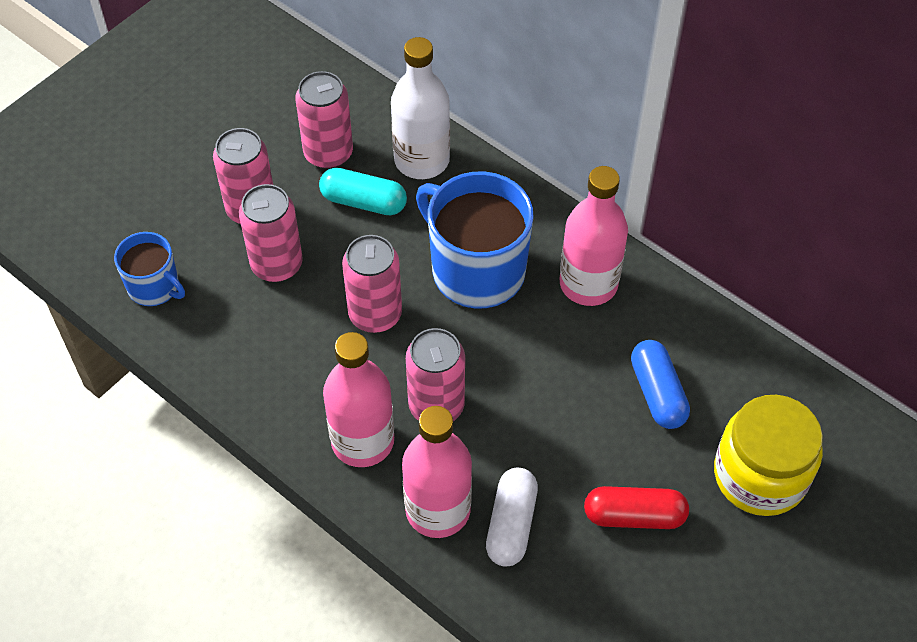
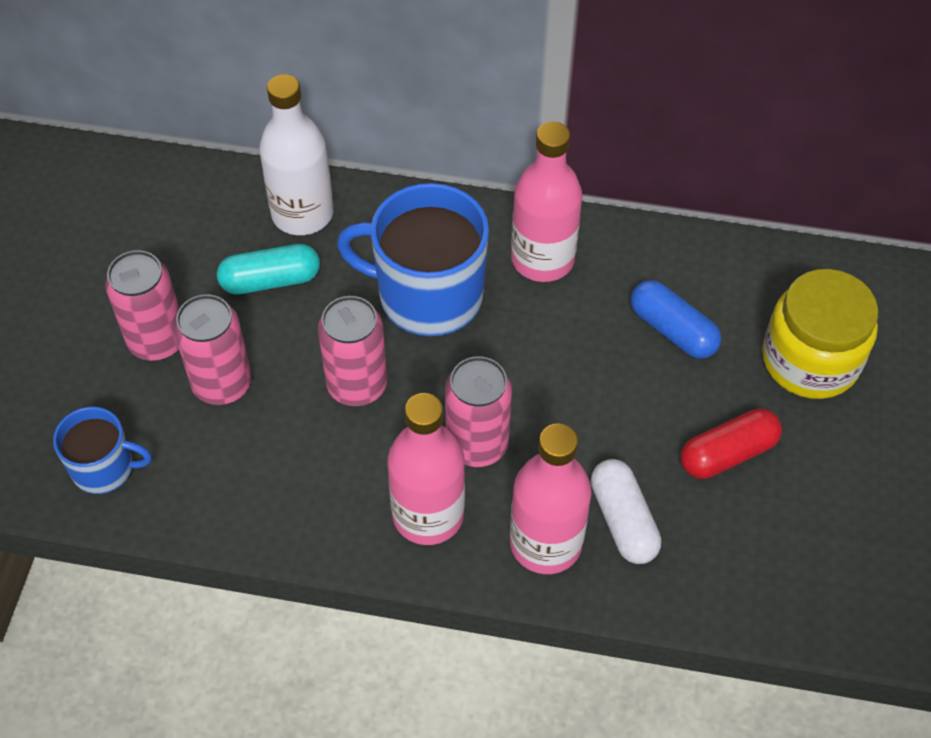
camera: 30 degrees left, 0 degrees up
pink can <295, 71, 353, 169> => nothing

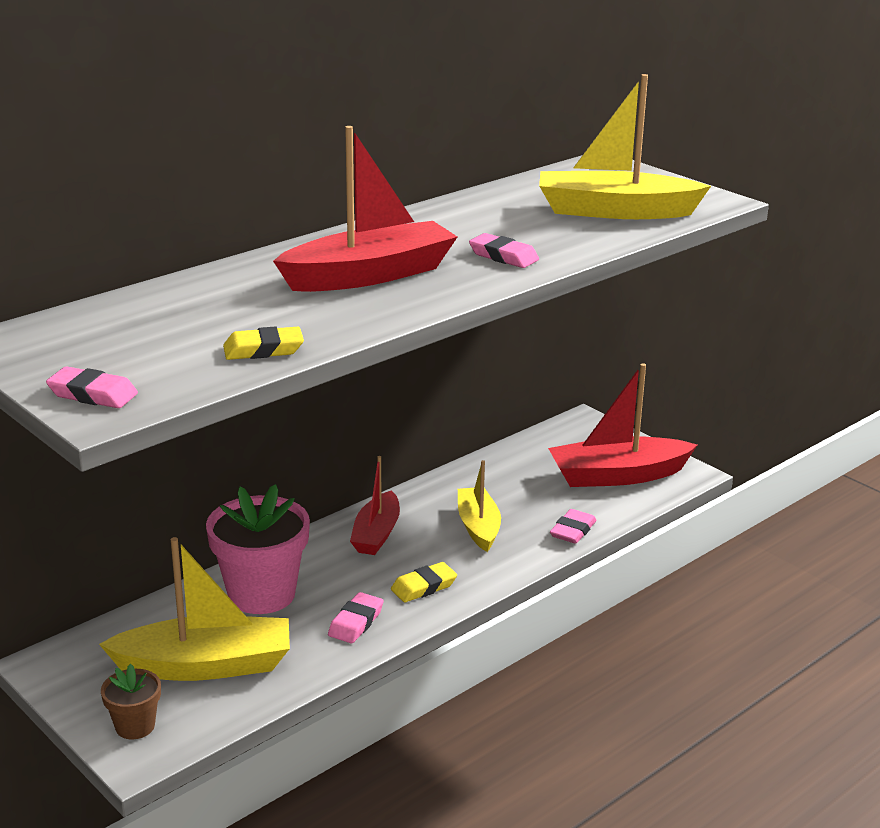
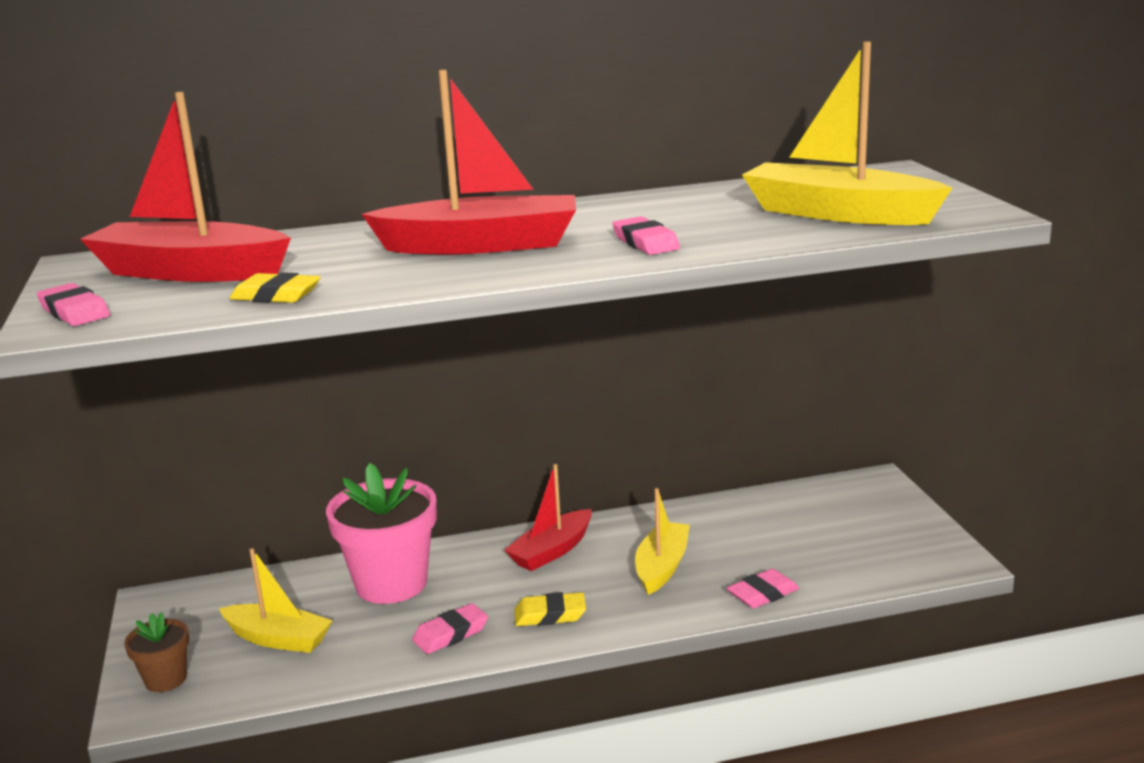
camera: 30 degrees right, 5 degrees down
red boat <548, 363, 697, 487> => red boat <80, 92, 291, 282>, moved
yellow boat <99, 537, 290, 681> => yellow boat <219, 548, 333, 653>, x0.63

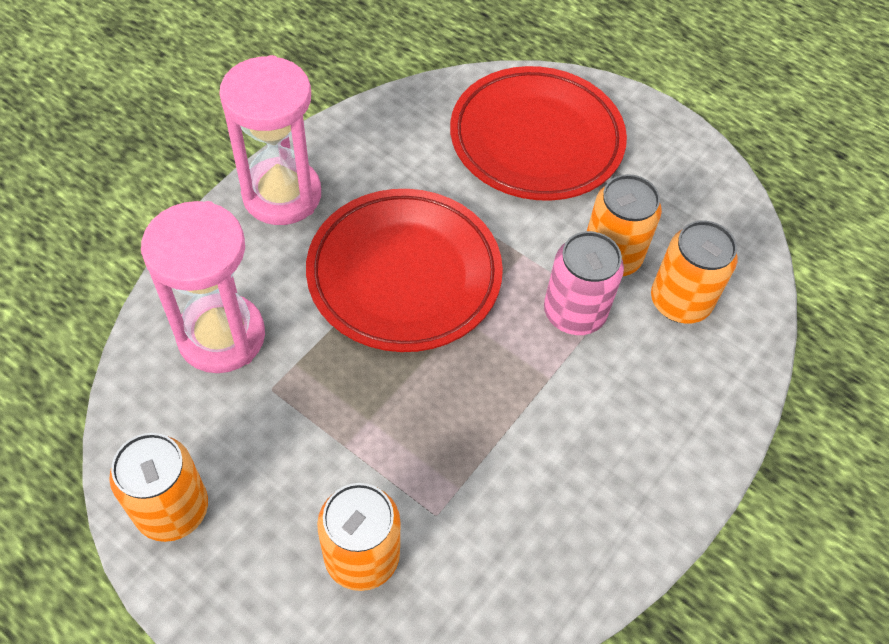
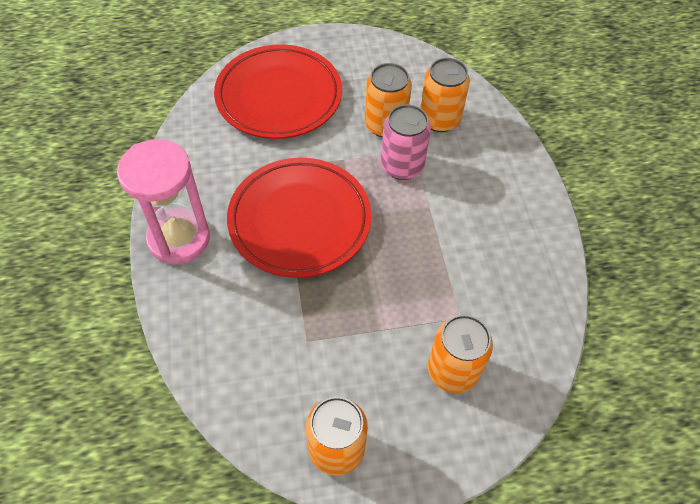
camera: 45 degrees left, 0 degrees up
pink hourglass <141, 201, 265, 373> => nothing

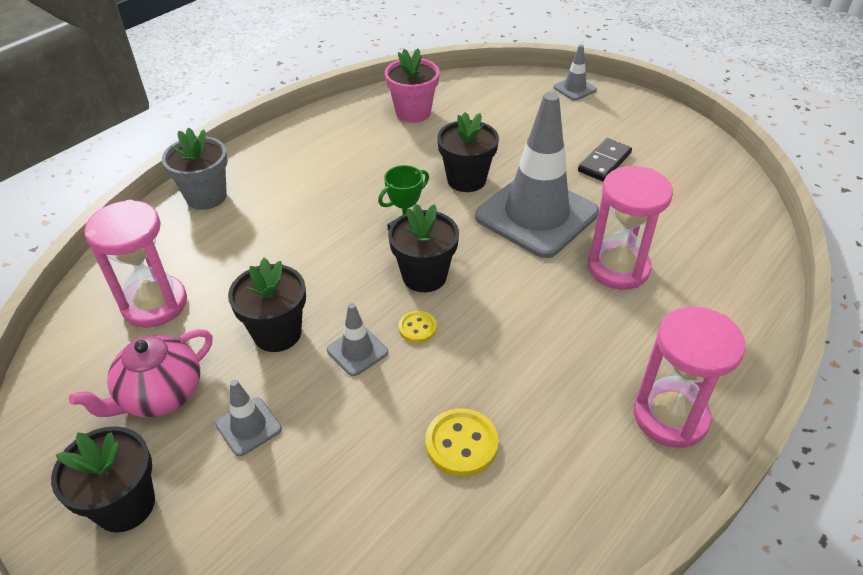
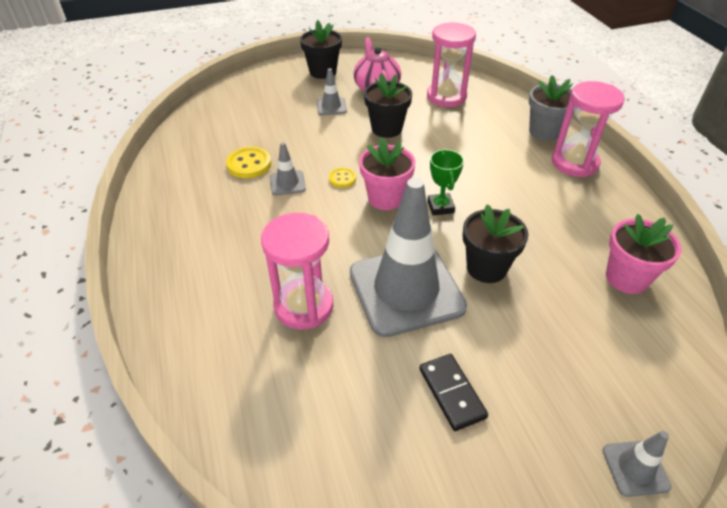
camera: 120 degrees right, 0 degrees up
grey traffic cone <327, 303, 388, 376> => grey traffic cone <270, 142, 306, 195>, moved
black flower pot <388, 204, 459, 292> => pink flower pot <359, 137, 415, 210>
pink hourglass <634, 306, 745, 448> => pink hourglass <552, 81, 625, 177>, moved

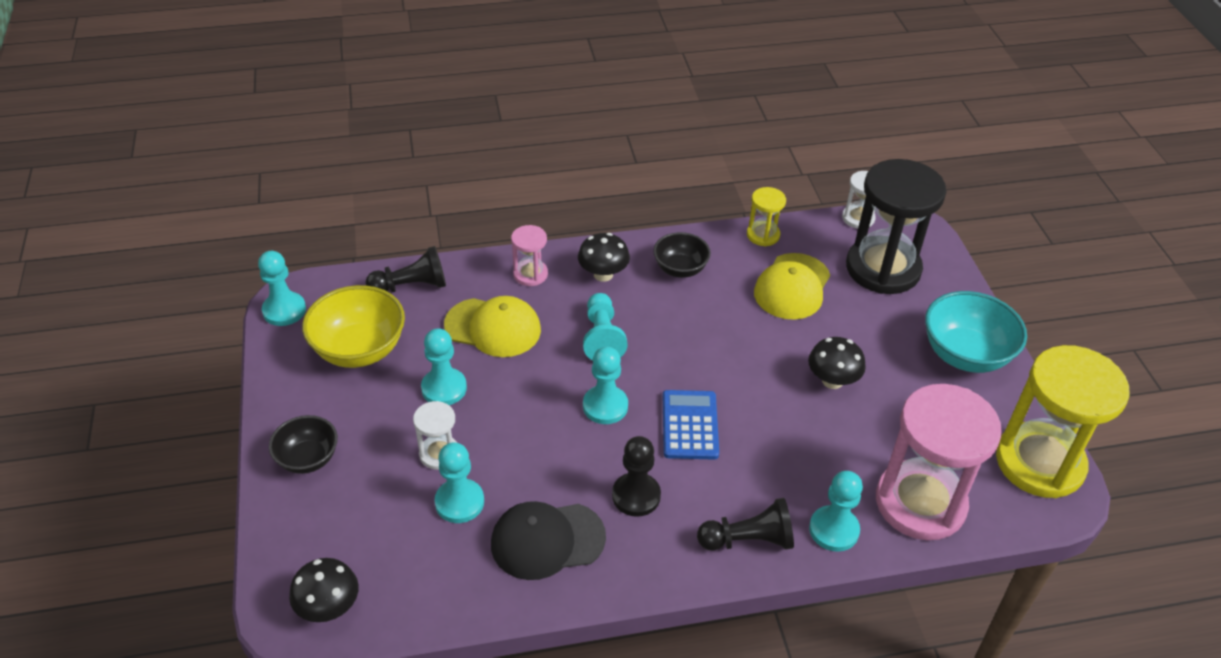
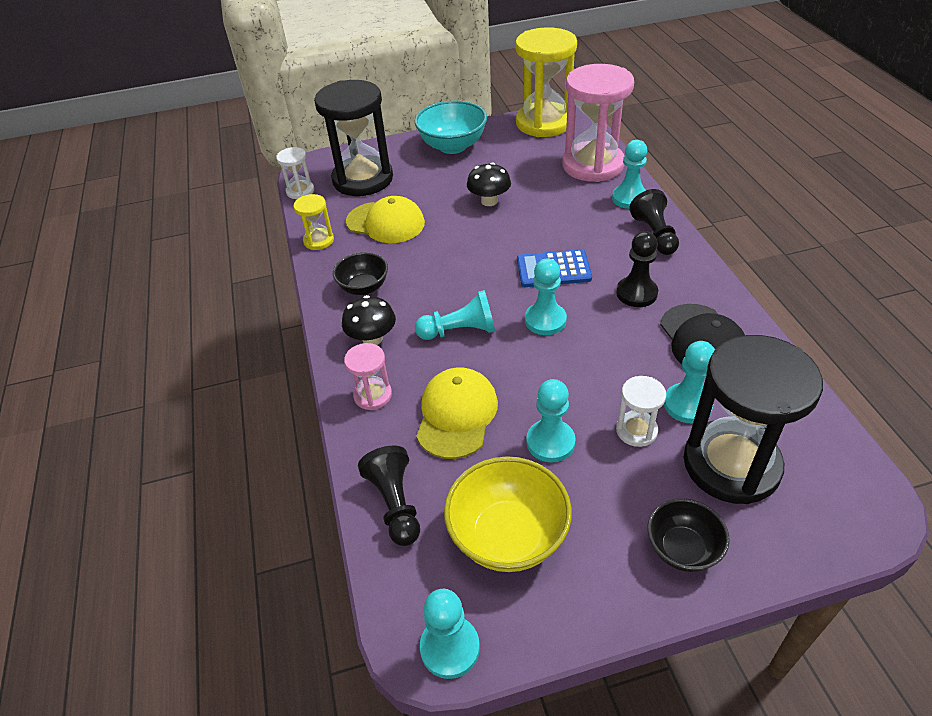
camera: 90 degrees left, 0 degrees up
nothing => black hourglass <684, 335, 823, 504>
black mushroom <289, 558, 359, 622> => nothing

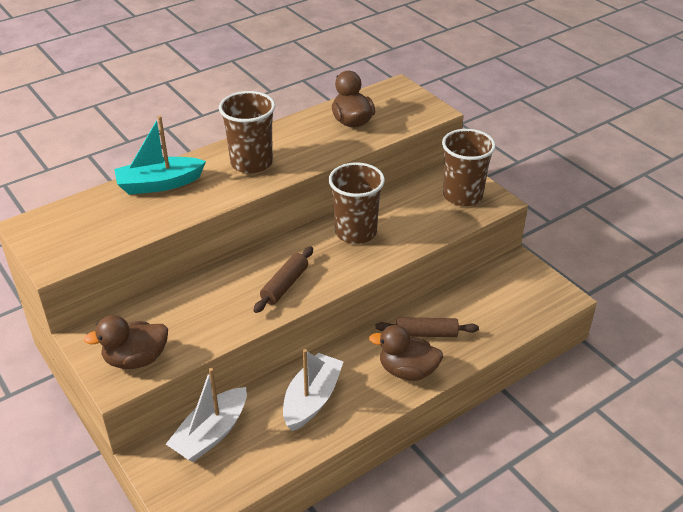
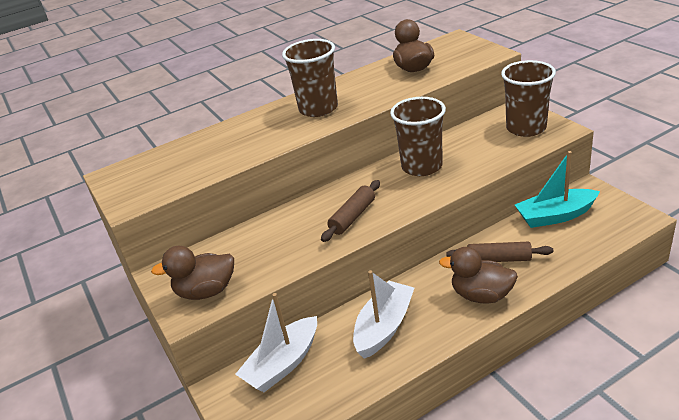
camera: 10 degrees right, 5 degrees down
turquoise boat <114, 116, 206, 195> => turquoise boat <515, 151, 600, 228>, moved

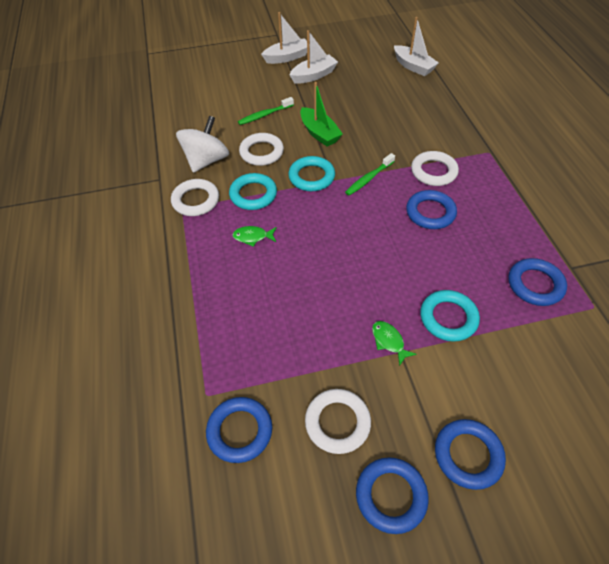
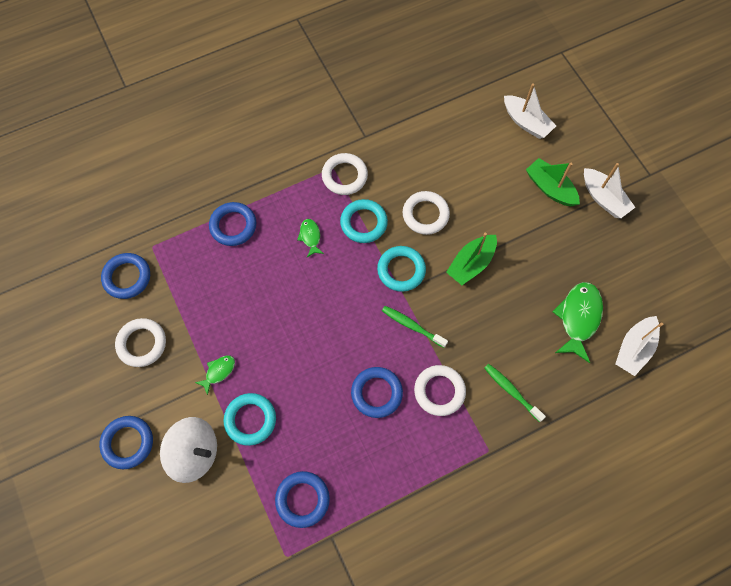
camera: 75 degrees right, 15 degrees up
white spinning top <176, 116, 229, 173> => white spinning top <160, 417, 217, 483>, moved
blue ring <356, 457, 429, 534> => blue ring <209, 202, 256, 246>, moved
green toothbrush <238, 97, 294, 125> => green toothbrush <484, 364, 546, 422>, moved
white boat <290, 30, 338, 84> => white boat <504, 83, 556, 139>, moved
nothing => green boat <526, 158, 580, 206>
nothing => green fish <553, 282, 603, 363>

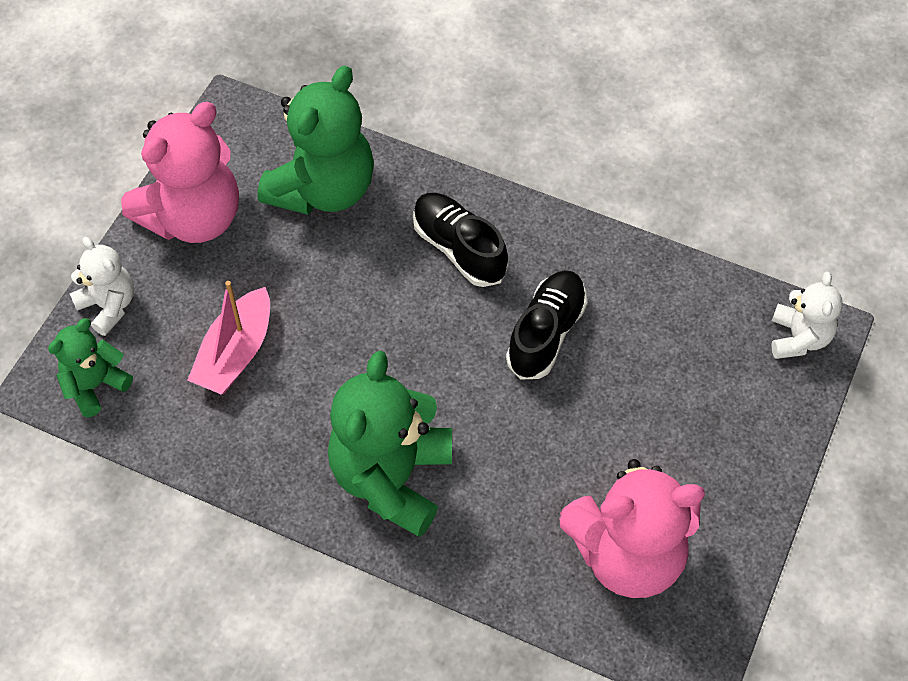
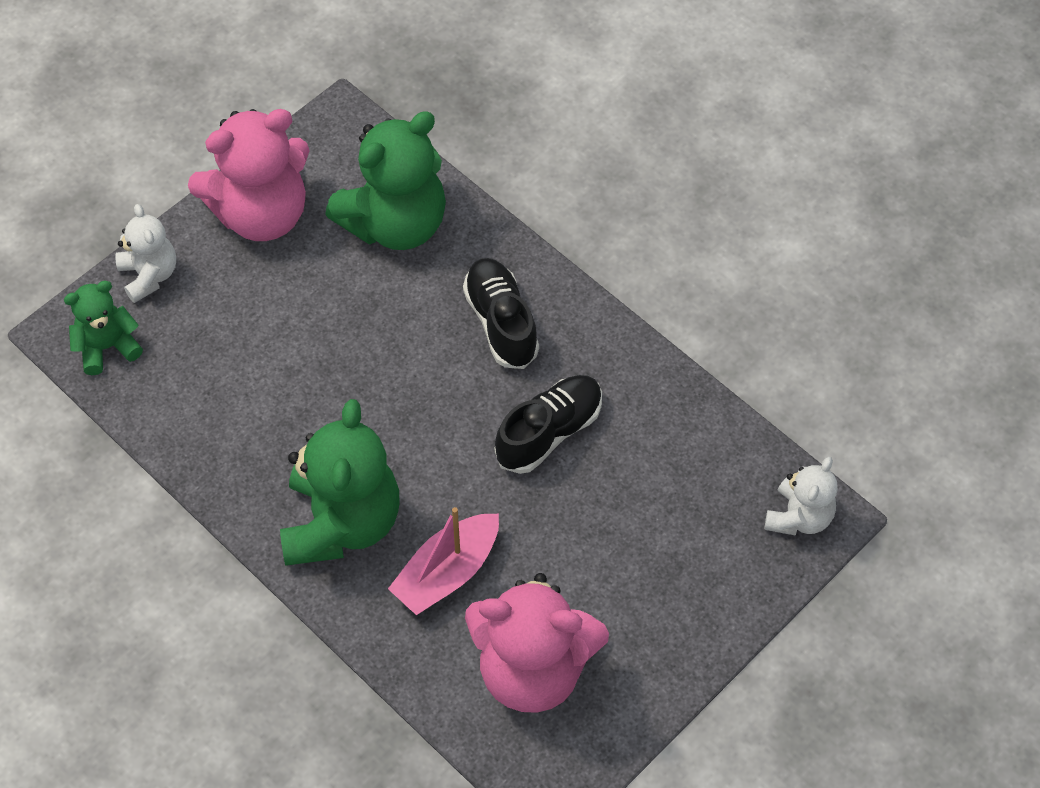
camera: 20 degrees right, 0 degrees up
green teddy bear <328, 351, 452, 537> => green teddy bear <280, 399, 399, 566>, 150 degrees clockwise
pink boat <187, 281, 270, 395> => pink boat <388, 507, 499, 615>, moved

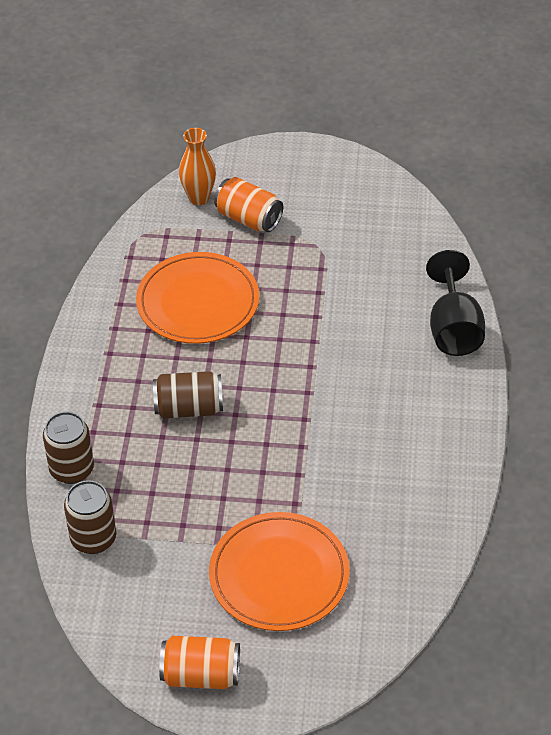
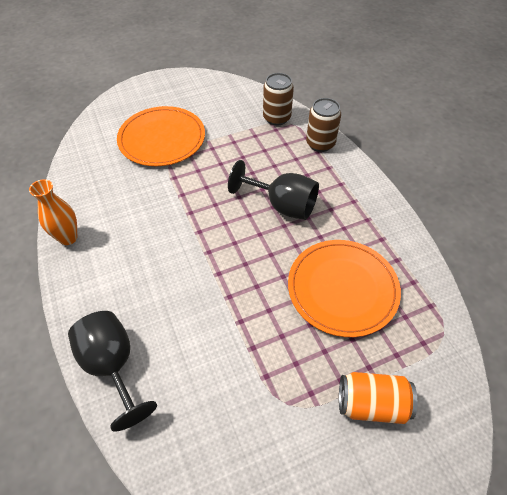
camera: 150 degrees right, 5 degrees up
orange vase <179, 128, 216, 205> => orange vase <29, 179, 77, 245>, moved
brown can <153, 371, 223, 418> => black goblet <228, 160, 319, 220>
orange can <159, 636, 240, 689> => nothing

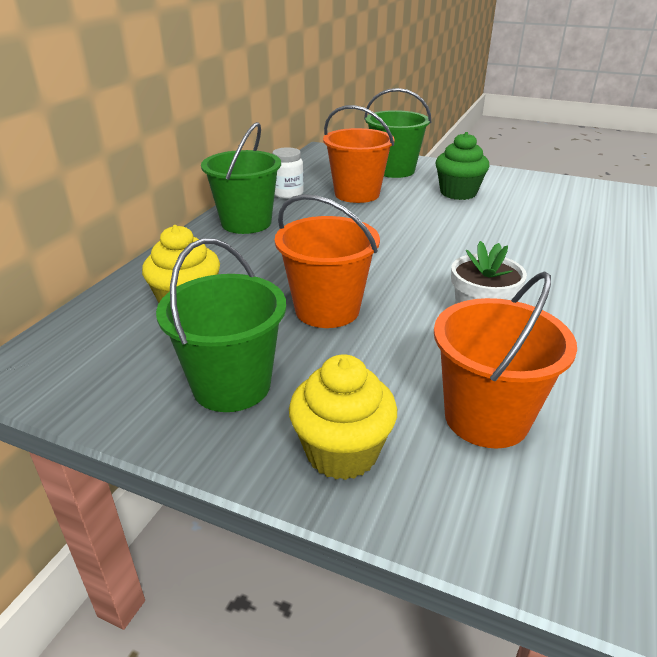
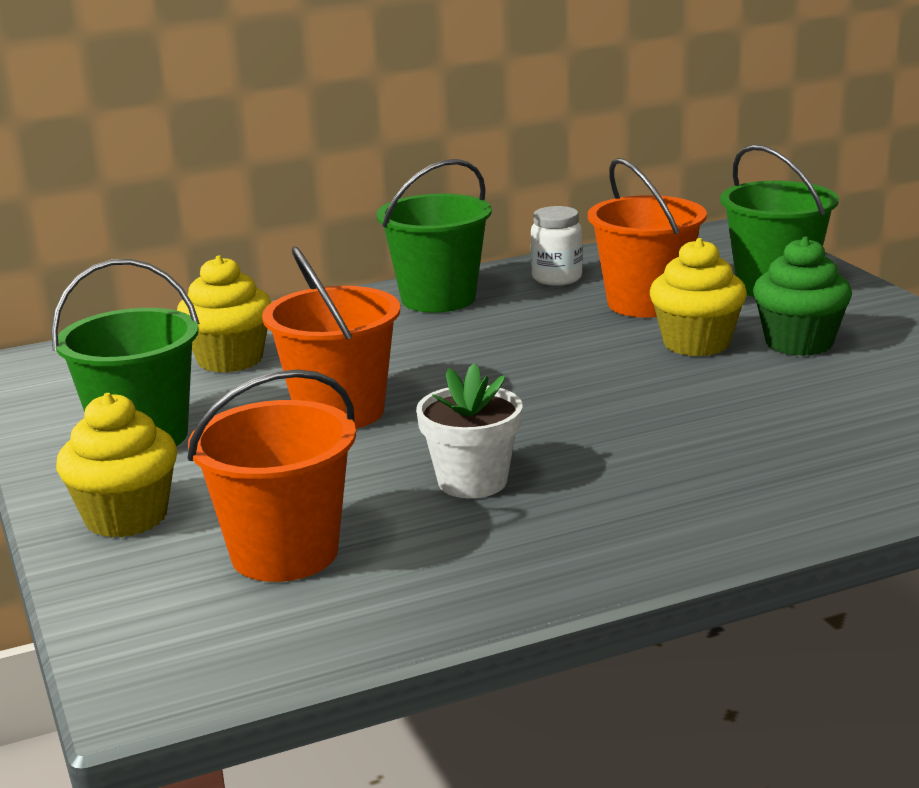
camera: 45 degrees right, 10 degrees down
nothing => yellow cupcake <650, 238, 747, 357>

